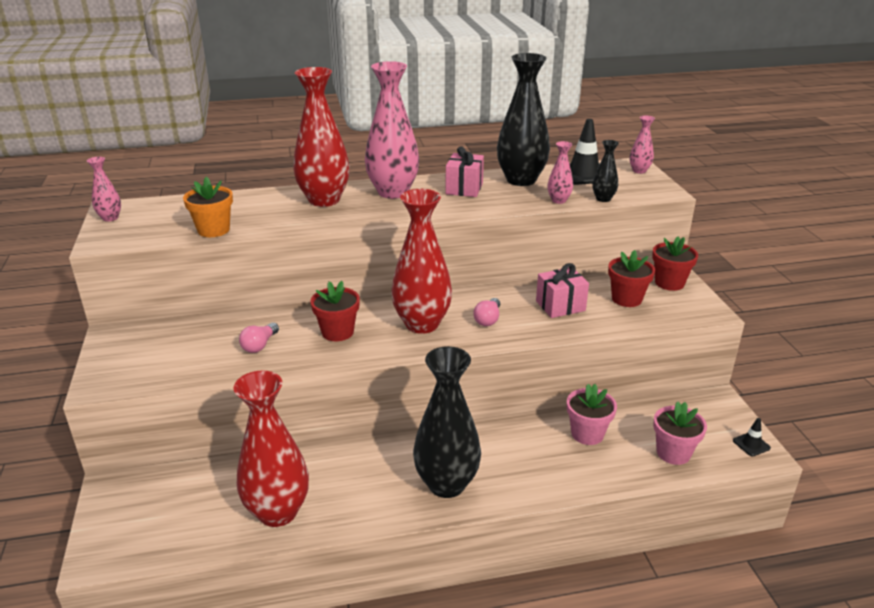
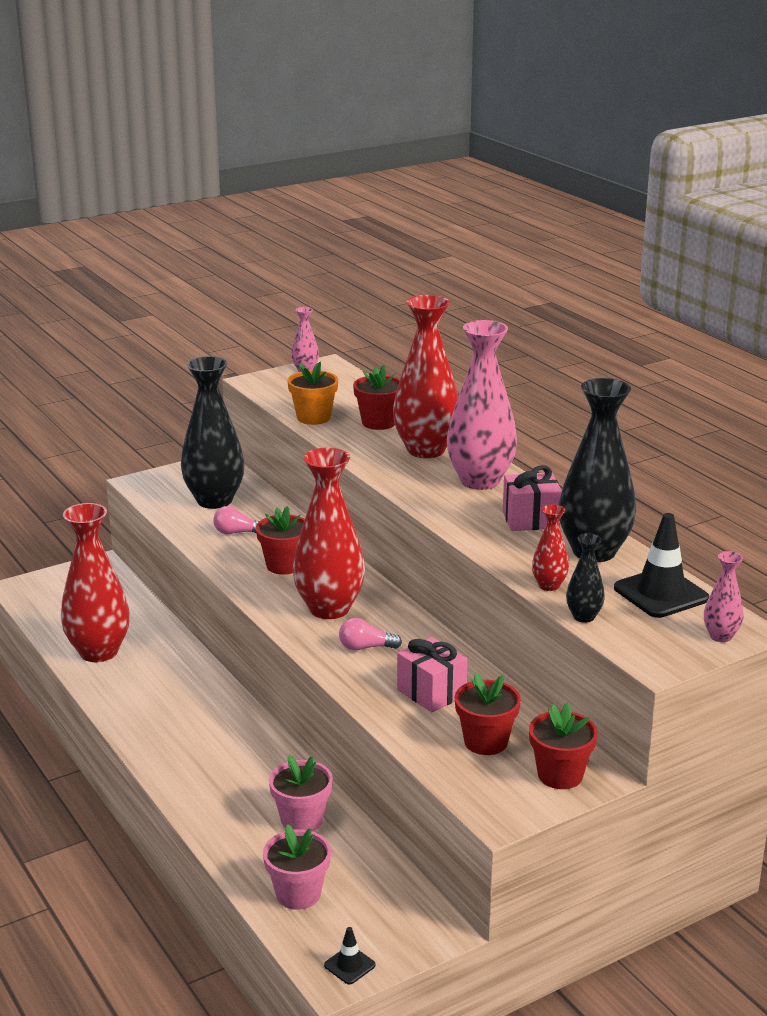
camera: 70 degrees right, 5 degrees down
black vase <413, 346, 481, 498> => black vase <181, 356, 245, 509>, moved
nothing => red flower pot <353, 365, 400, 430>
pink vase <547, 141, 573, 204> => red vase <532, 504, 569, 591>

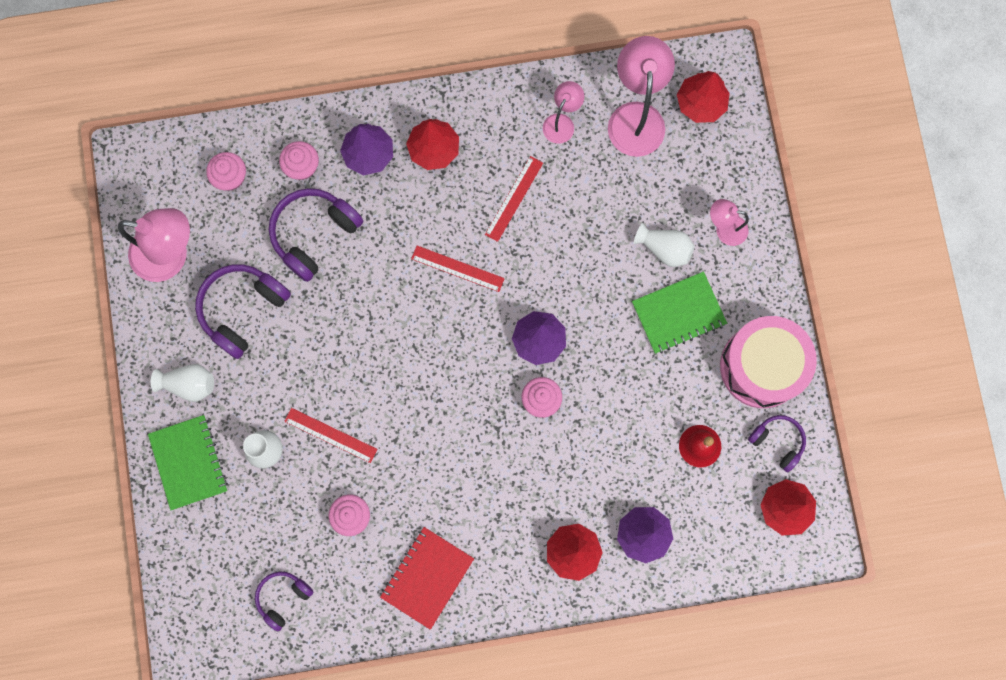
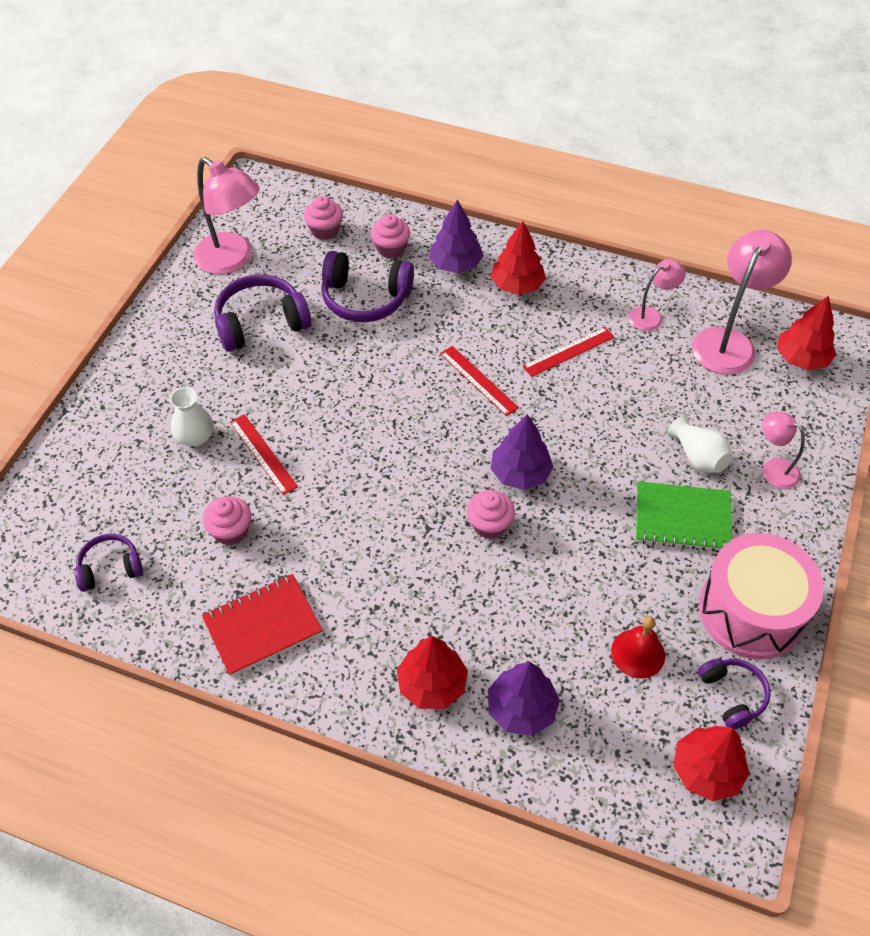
camera: 30 degrees right, 25 degrees down
purple headphones <269, 188, 363, 282> => purple headphones <321, 251, 414, 322>, 150 degrees counterclockwise
green notebook <148, 415, 228, 510> => nothing
white vase <151, 364, 214, 402> => nothing

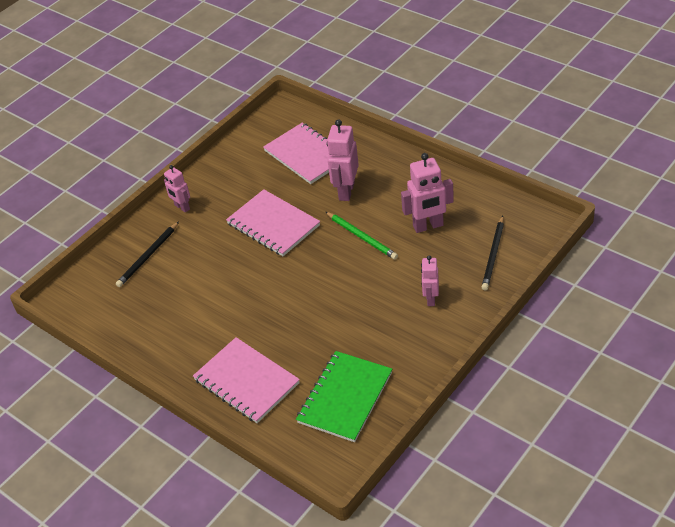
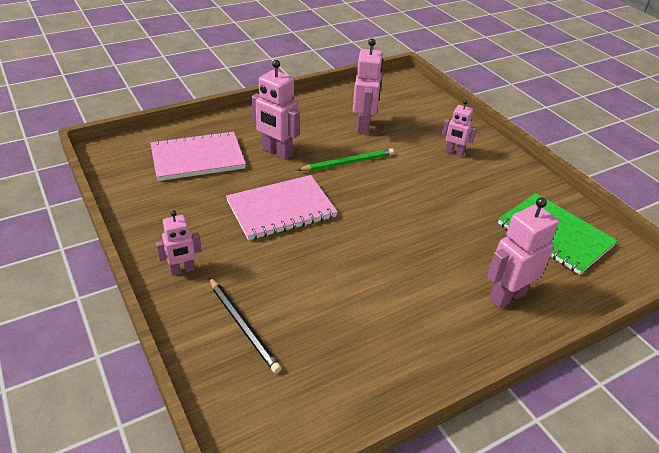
camera: 75 degrees left, 5 degrees down
pink notebook <193, 337, 300, 423> => pink robot <487, 197, 559, 309>
black pencil <482, 216, 504, 290> => nothing

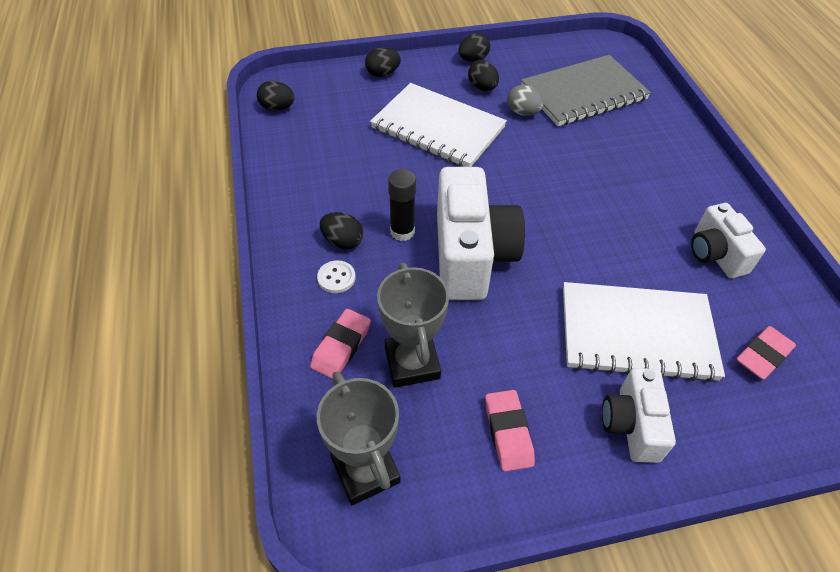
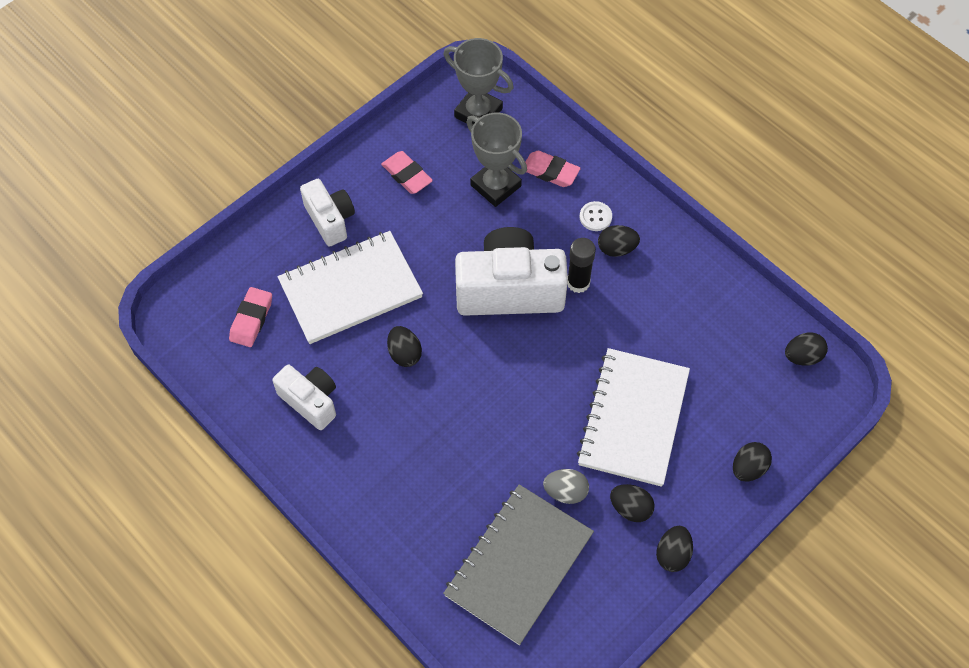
camera: 150 degrees right, 10 degrees up
nothing => black egg <387, 326, 422, 367>
white camera <437, 167, 525, 300> => white camera <455, 227, 568, 316>, 120 degrees clockwise
pink eraser <310, 309, 371, 379> => pink eraser <526, 151, 581, 187>, 60 degrees counterclockwise
white notebook <370, 83, 507, 167> => white notebook <577, 348, 690, 487>, 75 degrees counterclockwise

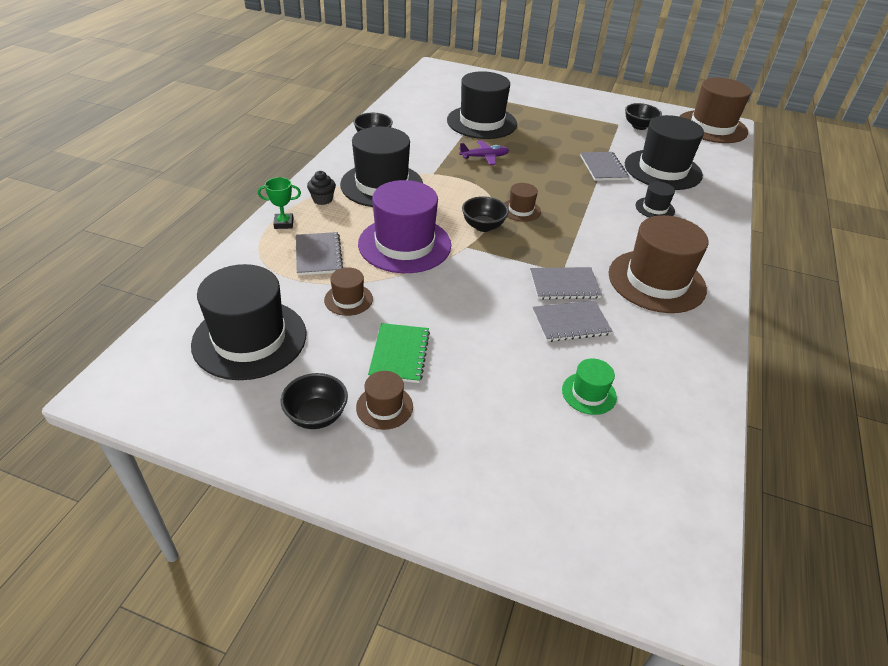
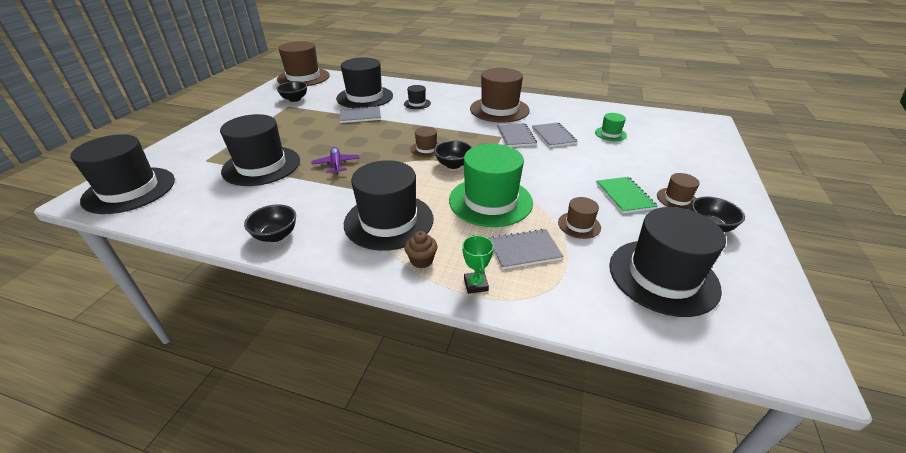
camera: 90 degrees left, 5 degrees down
nothing => black hat <70, 134, 175, 214>
black cupcake <307, 171, 336, 205> => brown cupcake <405, 231, 437, 268>
purple hat <358, 180, 451, 273> => green hat <449, 144, 533, 227>
green notebook <368, 323, 430, 383> => green notebook <596, 177, 657, 213>, 75 degrees clockwise

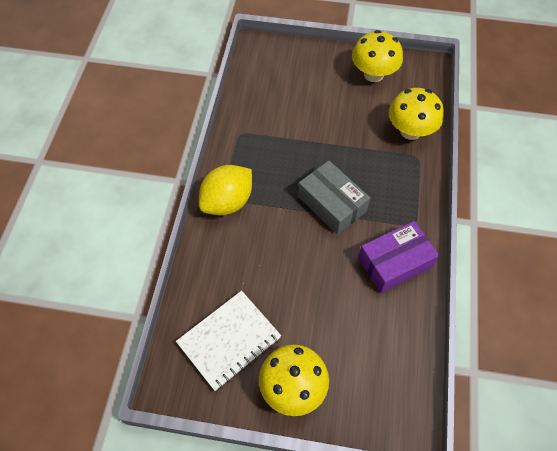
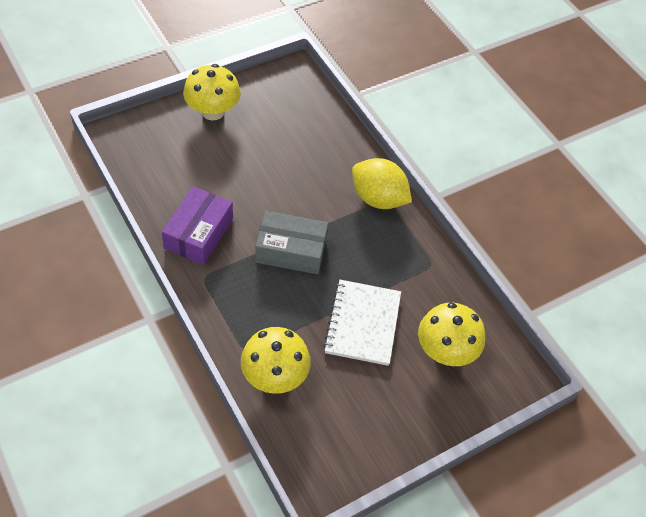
camera: 135 degrees right, 5 degrees down
white notebook <176, 291, 281, 391> => white notebook <323, 280, 401, 366>, moved
yellow lemon <199, 165, 252, 215> => yellow lemon <352, 158, 412, 209>, 60 degrees counterclockwise
yellow mushroom <352, 30, 403, 82> => yellow mushroom <418, 303, 485, 366>, moved

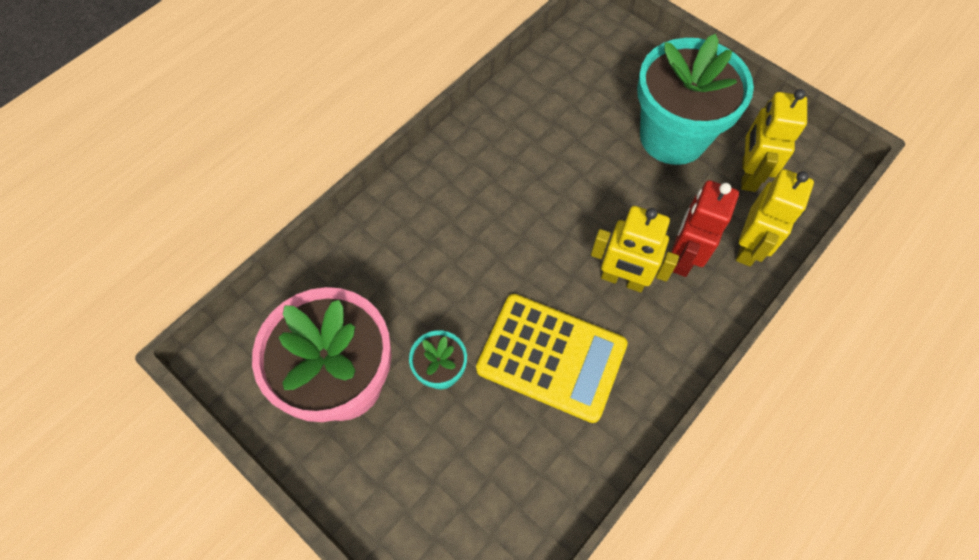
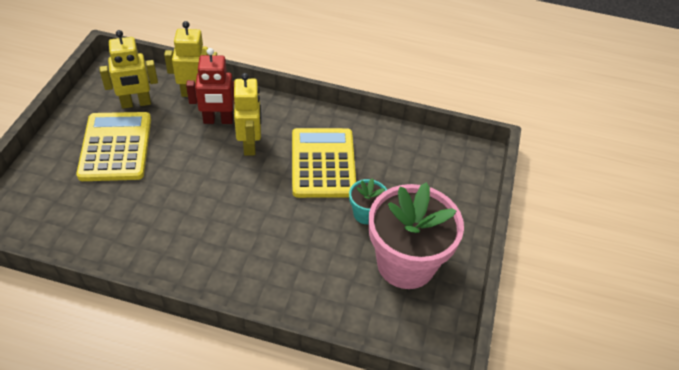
camera: 120 degrees left, 15 degrees down
turquoise flower pot <637, 34, 754, 165> => yellow calculator <76, 112, 151, 181>

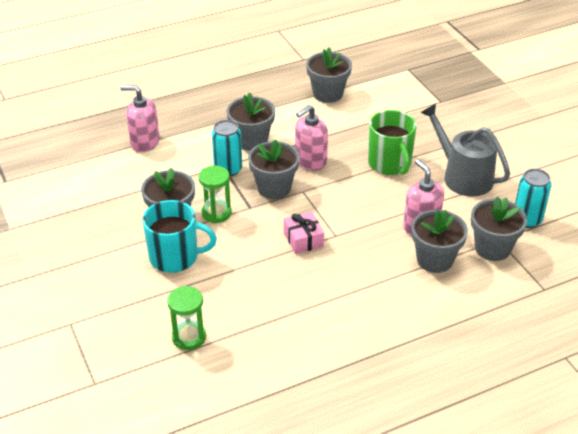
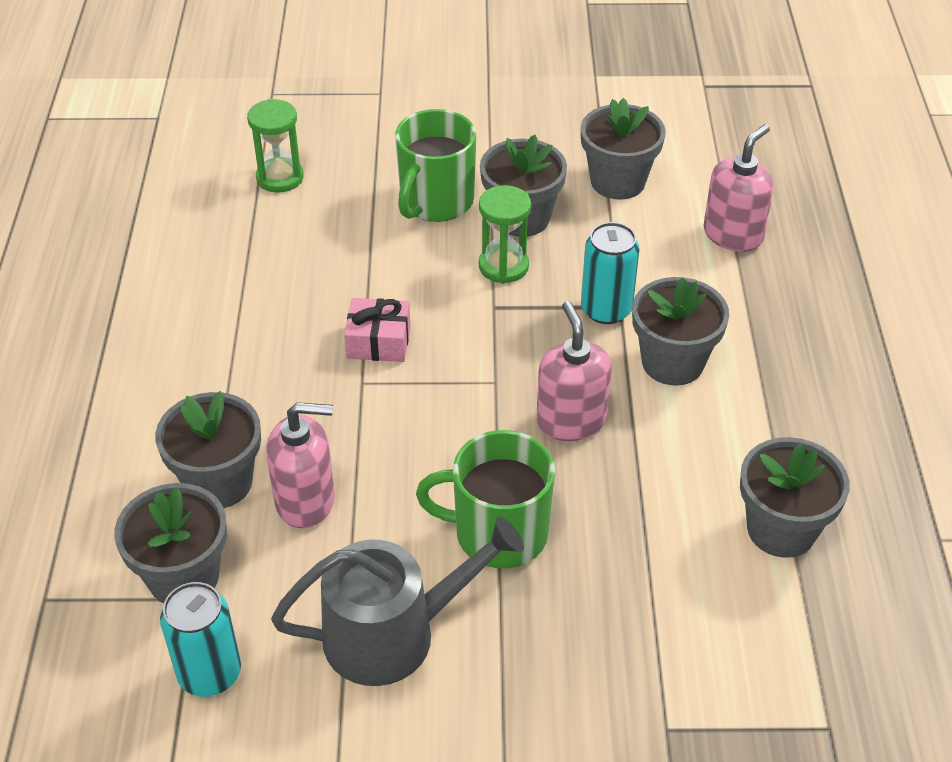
camera: 115 degrees right, 5 degrees up
turquoise mug <142, 200, 217, 273> => green mug <395, 109, 476, 222>
grey flower pot <248, 139, 300, 199> => grey flower pot <581, 98, 665, 200>, moved

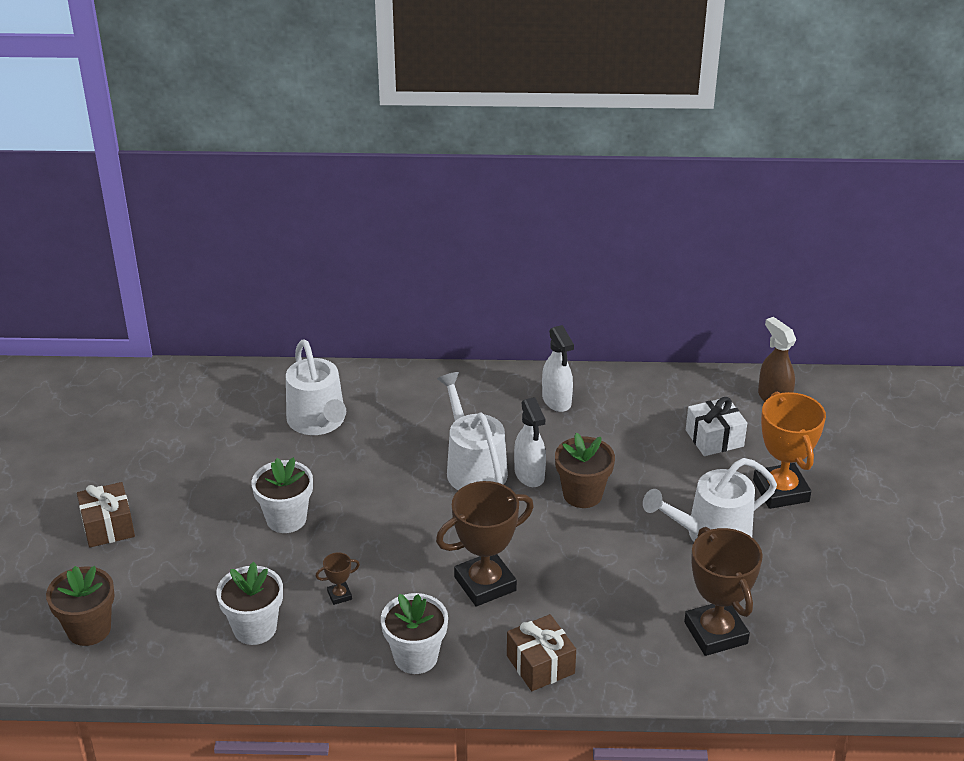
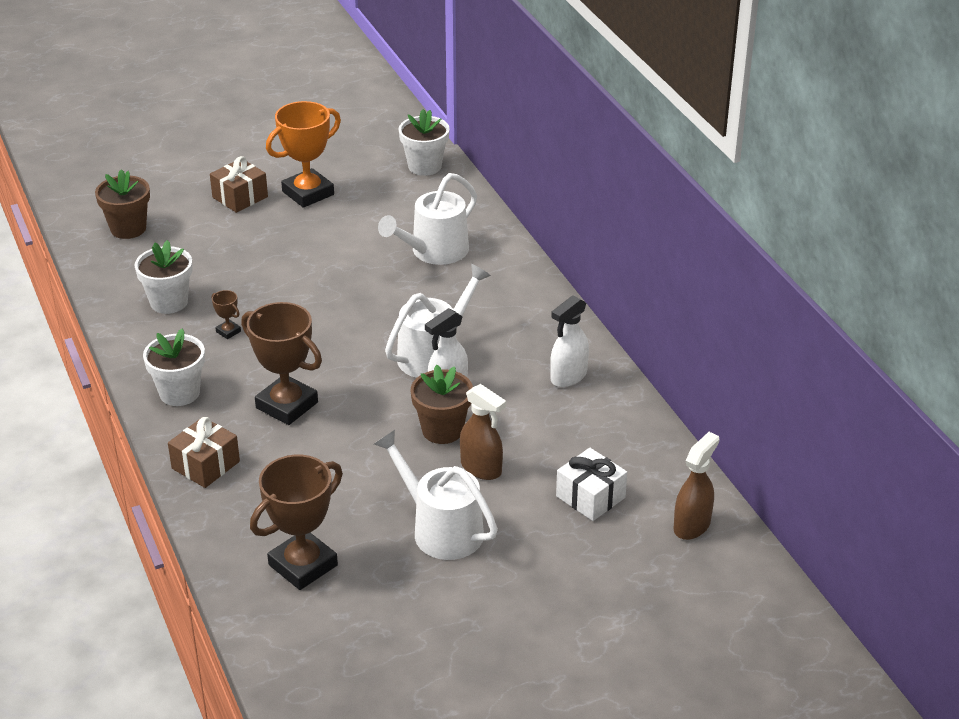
camera: 65 degrees right, 0 degrees up
orange trophy <753, 392, 826, 509> => orange trophy <266, 101, 341, 208>, moved
white flower pot <251, 457, 313, 533> => white flower pot <399, 109, 450, 176>, moved
nothing => brown spray bottle <460, 384, 506, 480>

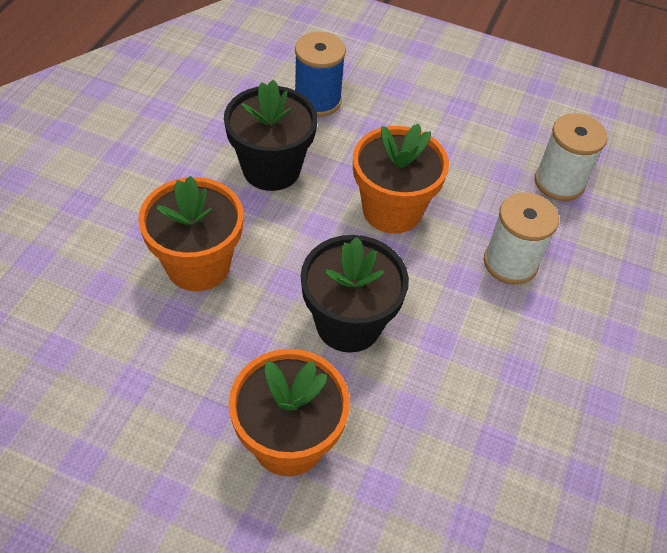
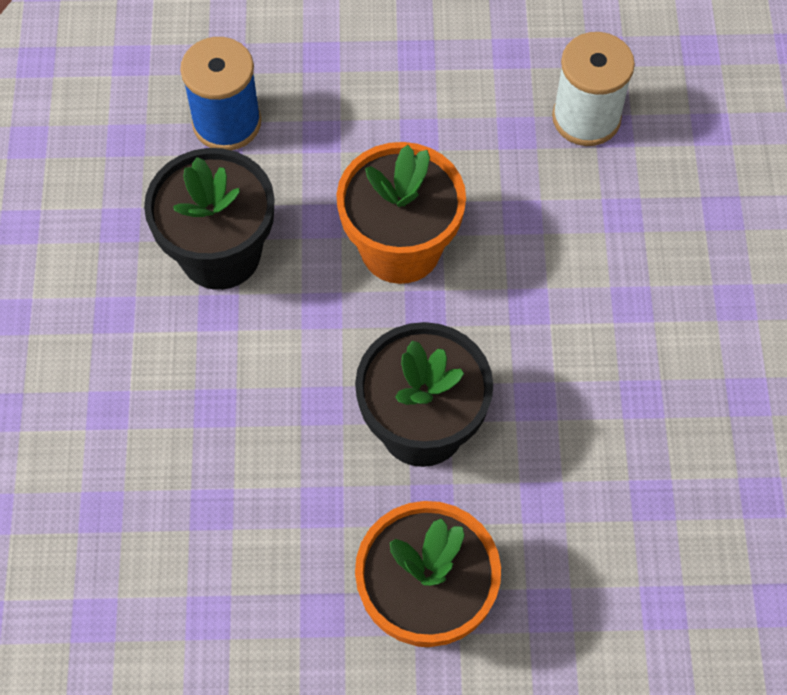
camera: 20 degrees left, 10 degrees up
orange flower pot <138, 176, 243, 291> => nothing
white spool <484, 192, 559, 285> => nothing

